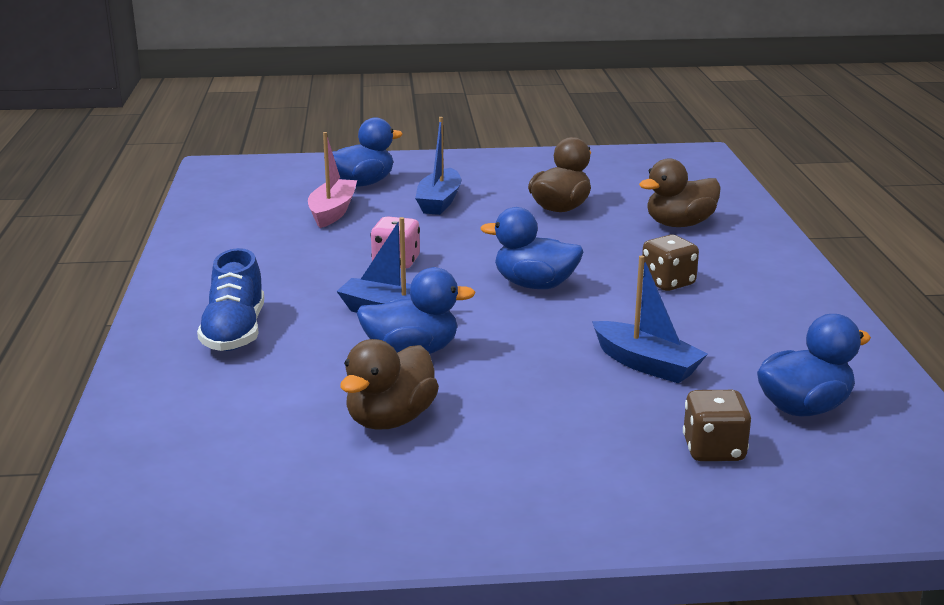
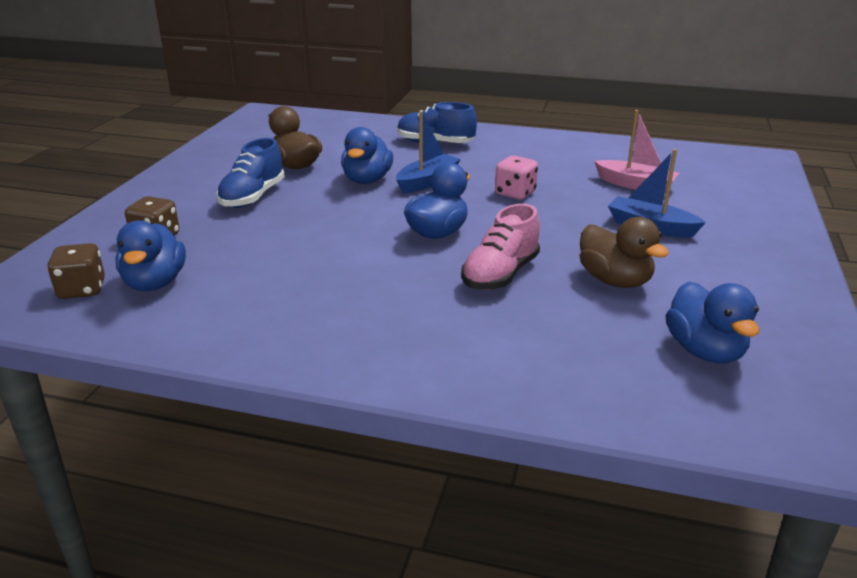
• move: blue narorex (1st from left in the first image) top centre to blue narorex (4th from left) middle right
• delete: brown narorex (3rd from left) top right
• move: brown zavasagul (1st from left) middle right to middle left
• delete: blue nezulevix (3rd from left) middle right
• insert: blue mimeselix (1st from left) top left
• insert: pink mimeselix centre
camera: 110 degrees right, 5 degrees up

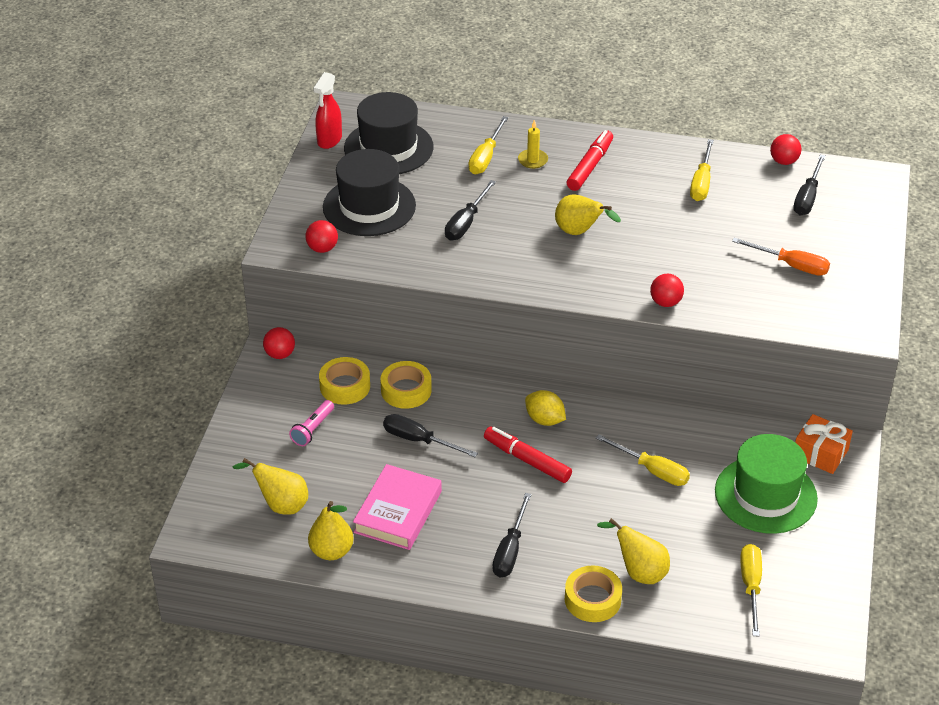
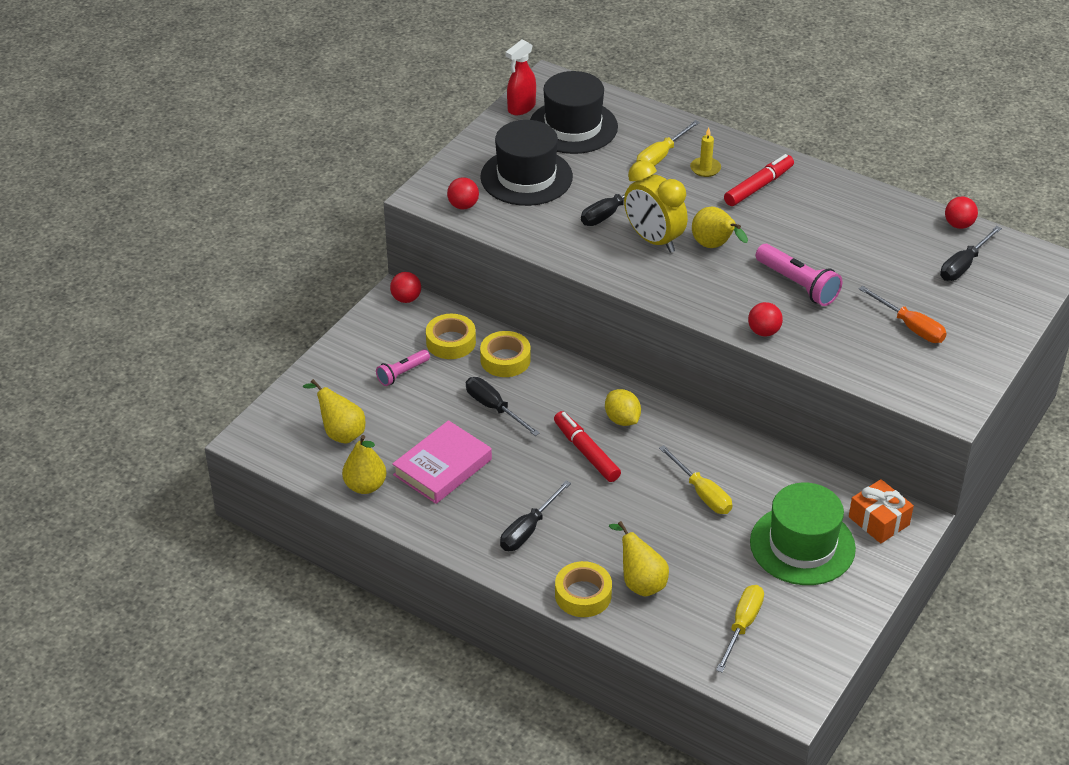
• delete: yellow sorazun (3rd from left) top right
• insert: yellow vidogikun top centre
• insert: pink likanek (2nd from left) middle right
camera: 20 degrees right, 0 degrees up

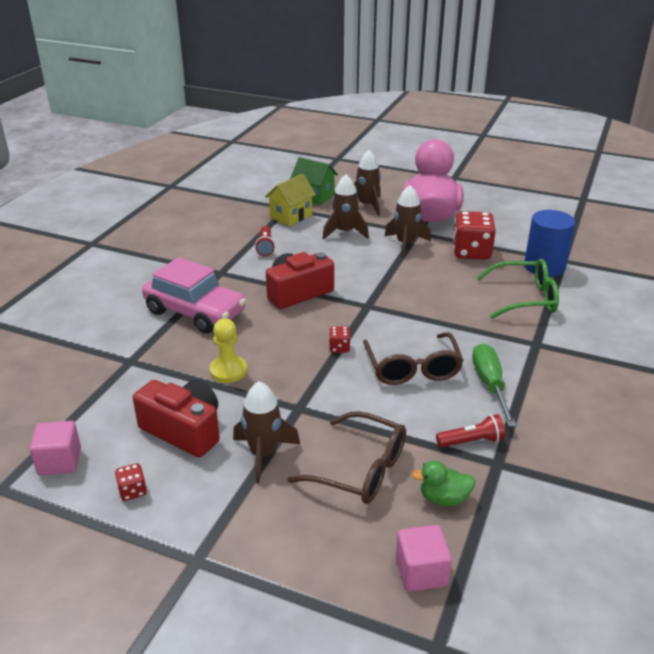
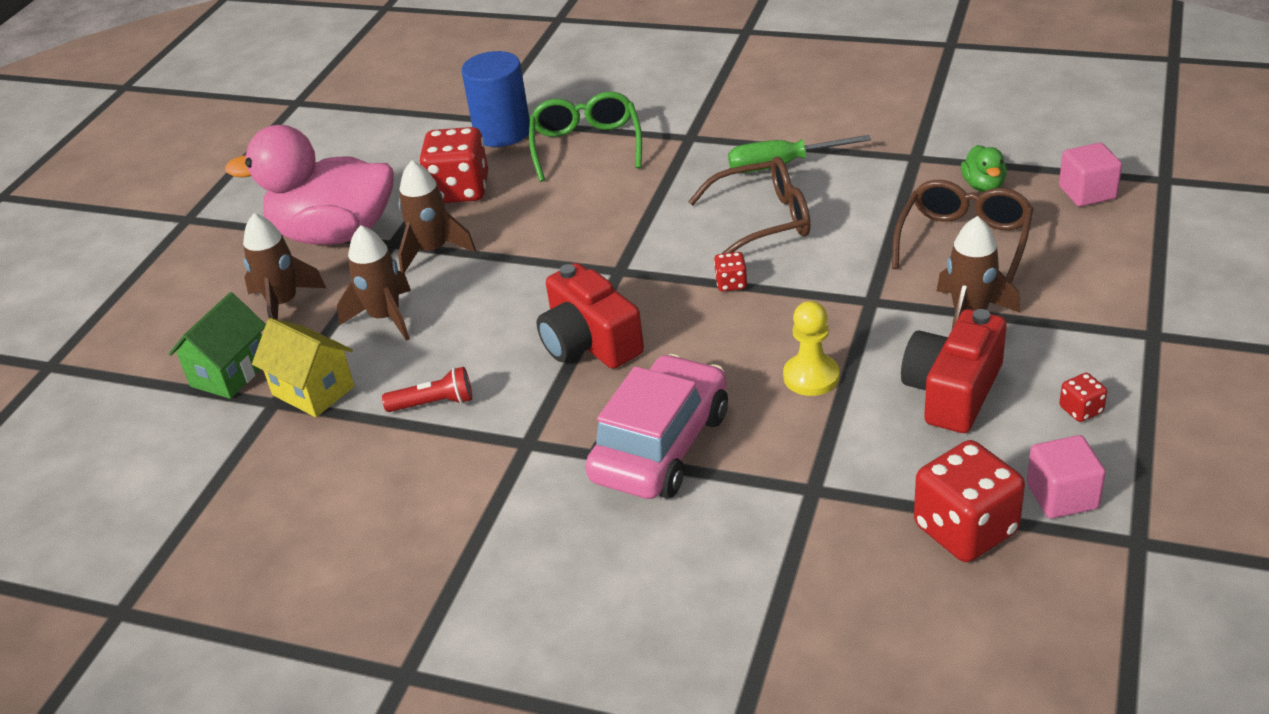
• delete: red likanek (2nd from left) middle right
• insert: red zavasagul (3rd from left) bottom right
camera: 90 degrees left, 5 degrees up

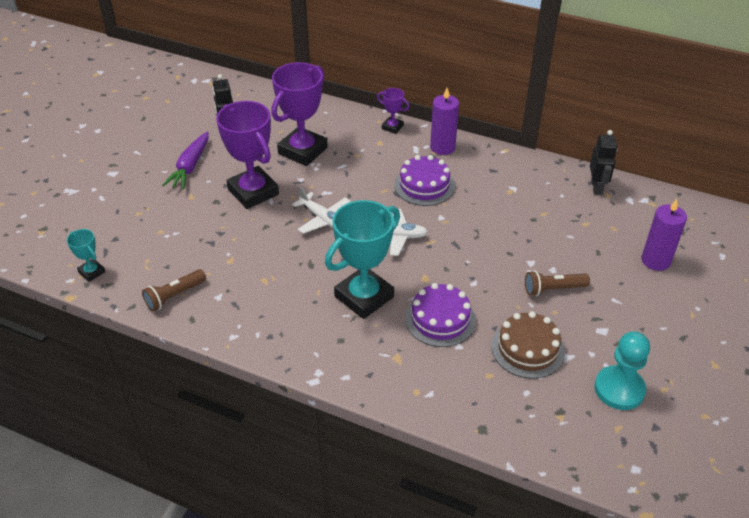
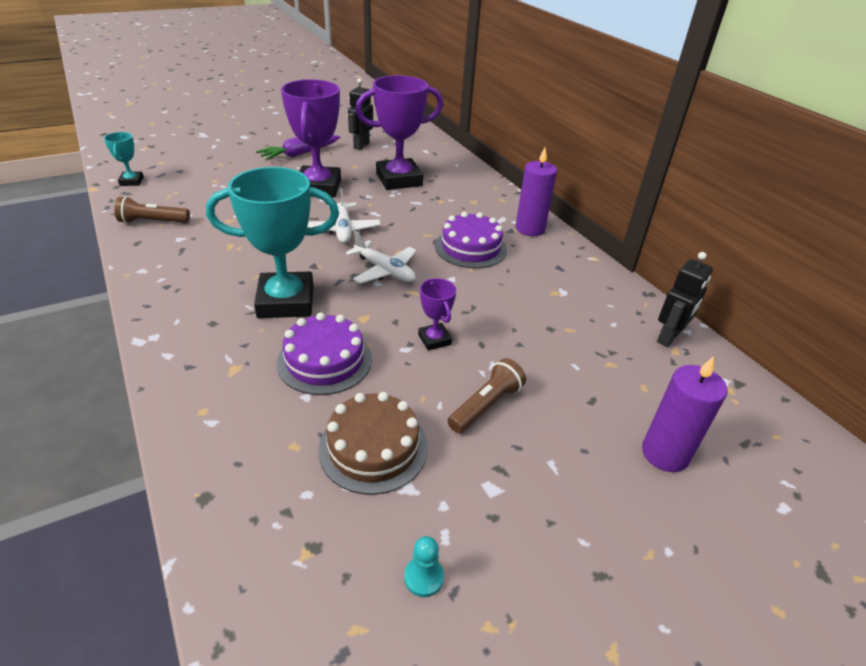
• move: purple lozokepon (3rd from left) top centre to centre
• rotate: brown likanek (2nd from left) middle right = centre 105 degrees clockwise
• resize: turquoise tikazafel bottom right = bottom centre x0.47
camera: 35 degrees right, 5 degrees down

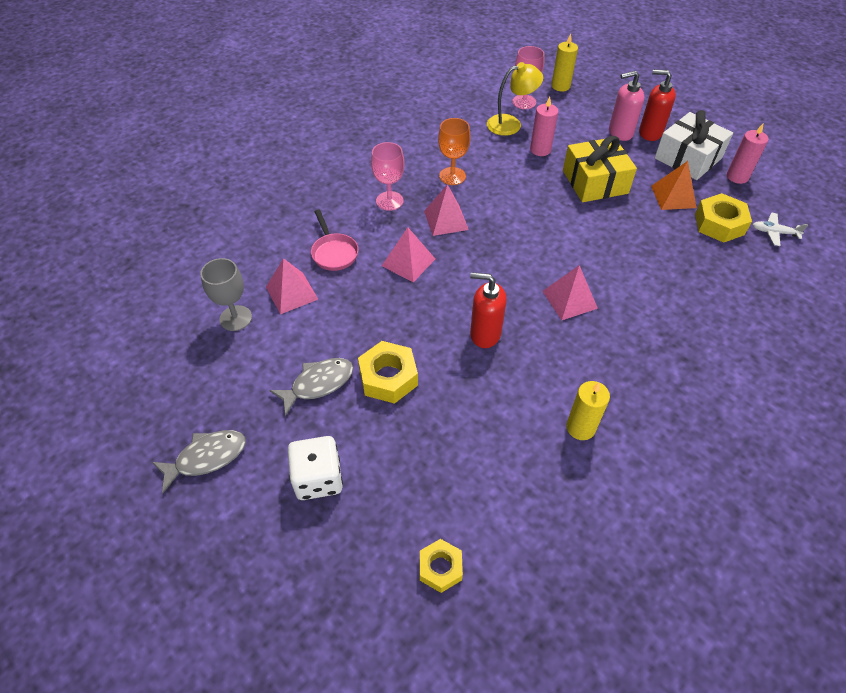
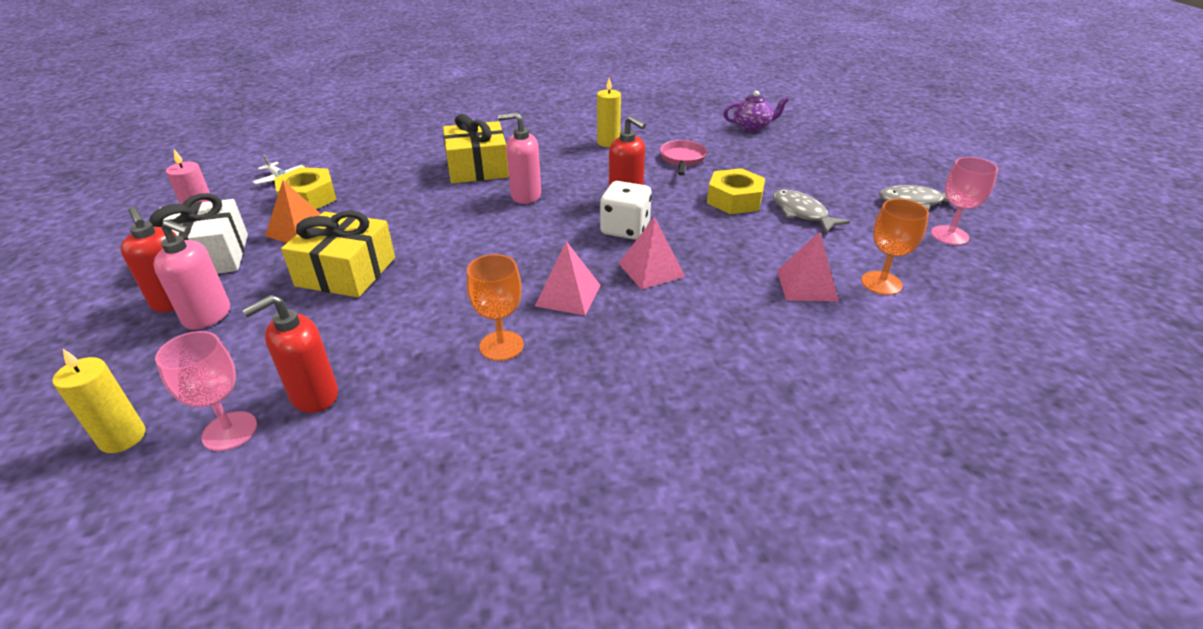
• replace: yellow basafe top centre to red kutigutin (2nd from left) middle left
• delete: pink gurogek (1st from left) top centre
• move: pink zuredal (1st from left in the first image) top centre to pink zuredal (2nd from left) top right
• move: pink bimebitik centre to top centre
• recolor: grey zuredal middle left to orange zuredal (2nd from left) middle right
• replace: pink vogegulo (4th from left) middle right to pink kutigutin (2nd from left) top centre
• rotate: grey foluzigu (2nd from left in the first image) centre = middle right 60 degrees clockwise
• move: white zavasagul bottom centre to centre
• replace: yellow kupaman (2nd from left) bottom centre to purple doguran top centre
• insert: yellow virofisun (2nd from left) top centre
camera: 150 degrees left, 15 degrees down

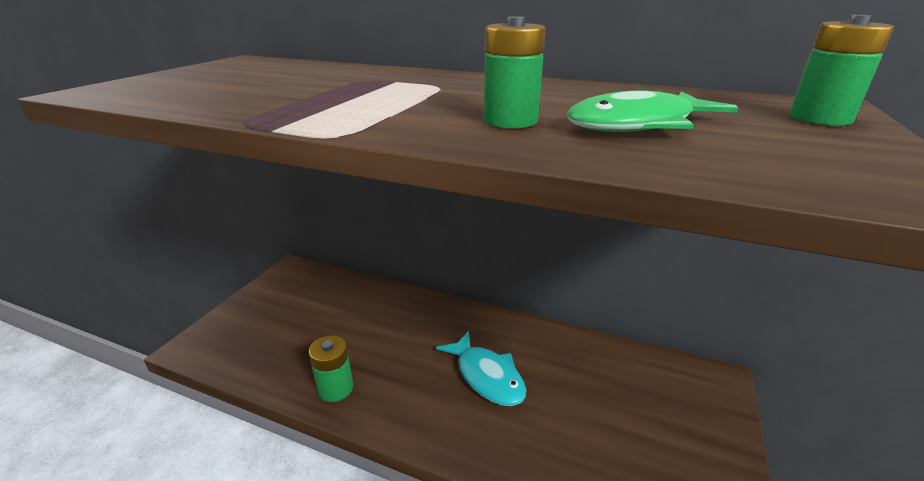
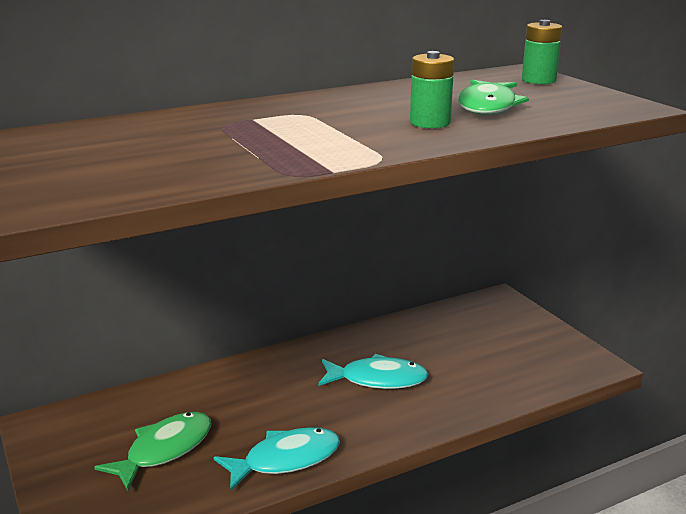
• replace: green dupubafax (1st from left) bottom centre to turquoise foluzigu (1st from left) bottom centre
• insert: green foluzigu (1st from left) bottom left
camera: 50 degrees left, 5 degrees down

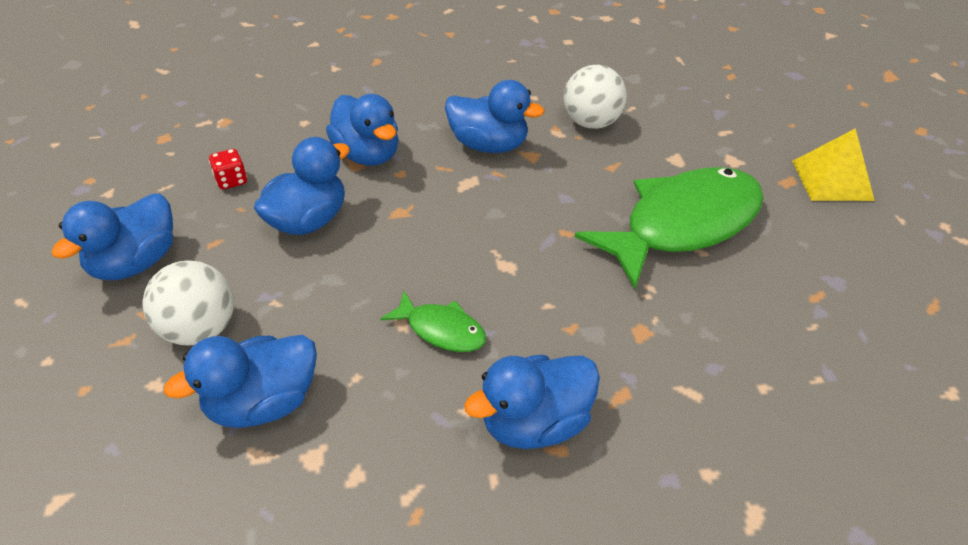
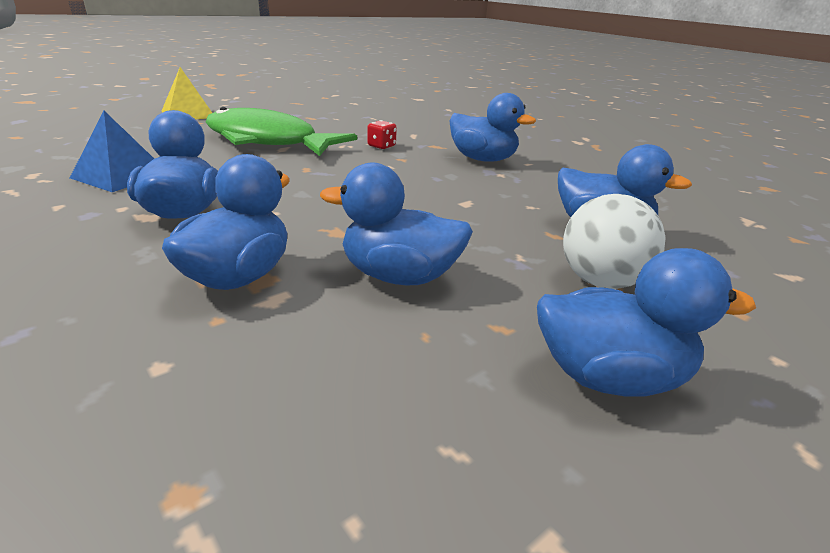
• replace: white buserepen (2nd from left) top centre to blue vogegulo top left
• move: red zavasagul top left to top centre
• delete: green foluzigu (1st from left) centre
camera: 120 degrees left, 15 degrees down

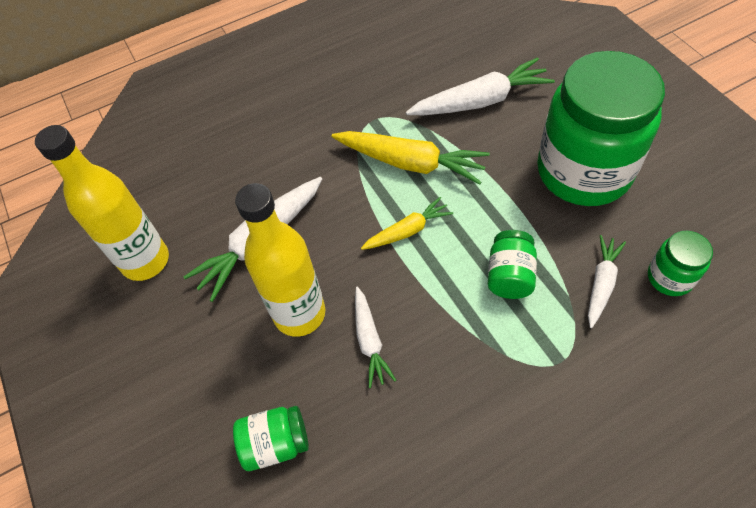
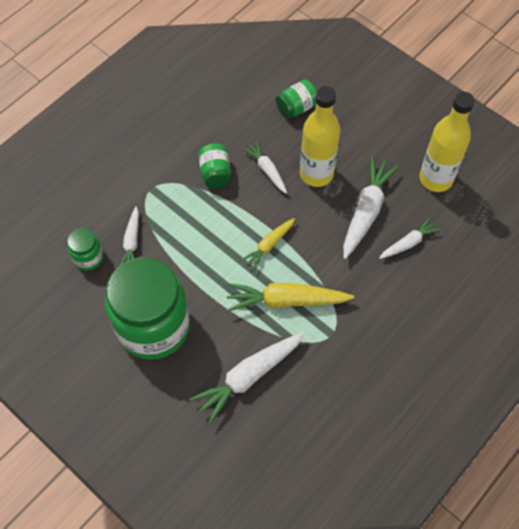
• move: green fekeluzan (2nd from left in the first image) middle right to green fekeluzan (3rd from left) top centre
• insert: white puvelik (5th from left) middle right
camera: 155 degrees right, 5 degrees up

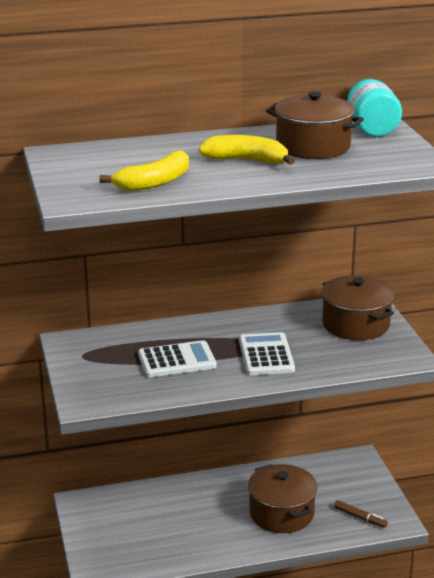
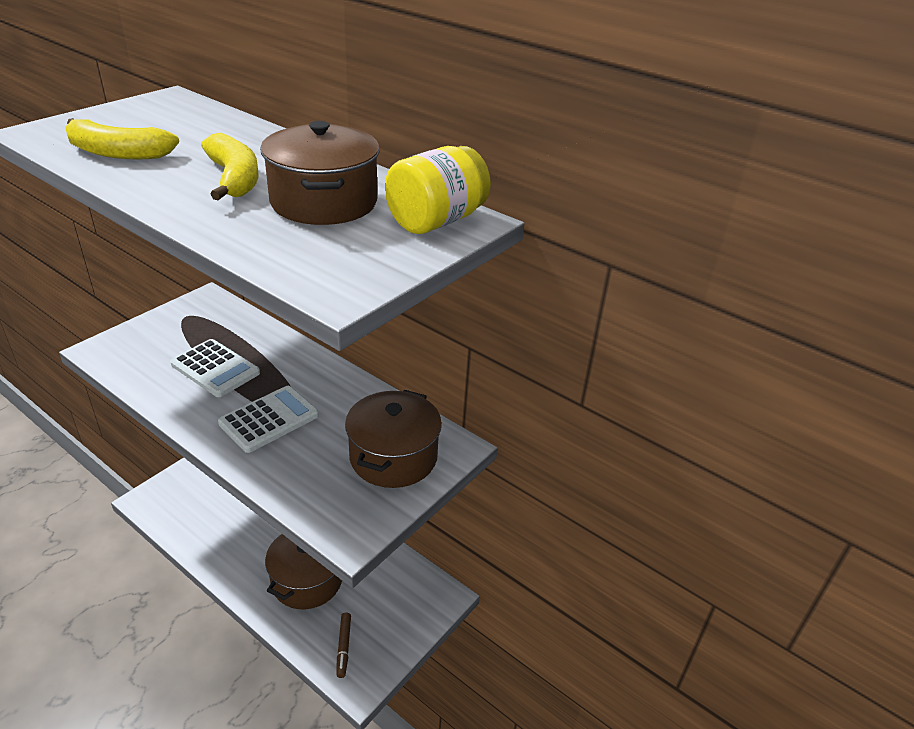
• recolor: turquoise fekeluzan top right to yellow fekeluzan top centre
camera: 50 degrees right, 10 degrees up

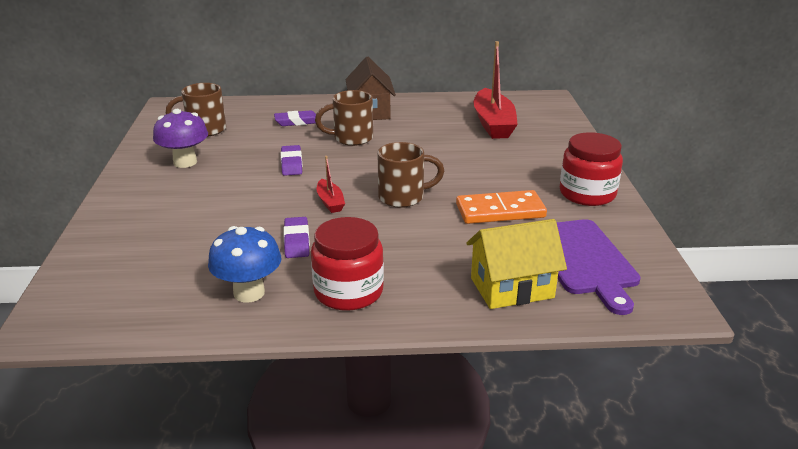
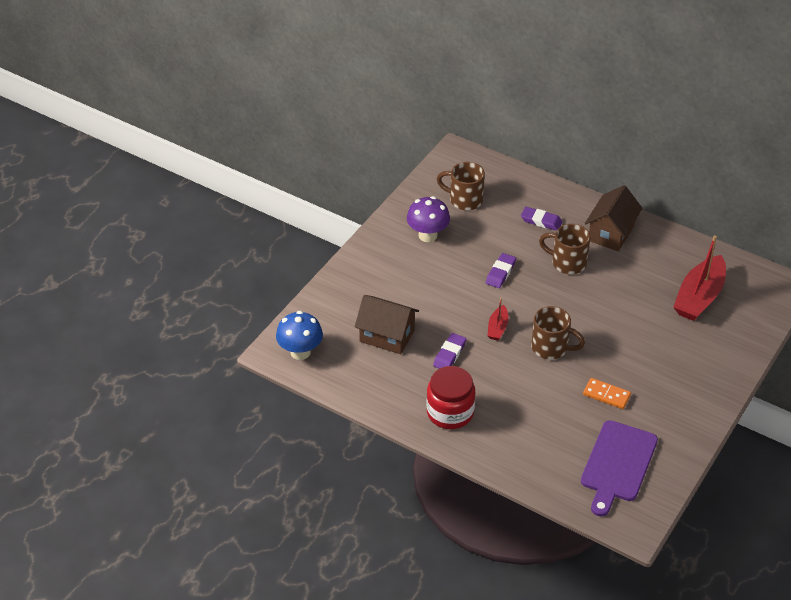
• delete: red fekeluzan (2nd from left) middle right
• resize: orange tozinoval centre = middle right x0.66
• delete: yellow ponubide centre
• move: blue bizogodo middle left to centre
• insert: brown ponubide (1st from left) centre
camera: 35 degrees right, 15 degrees up

